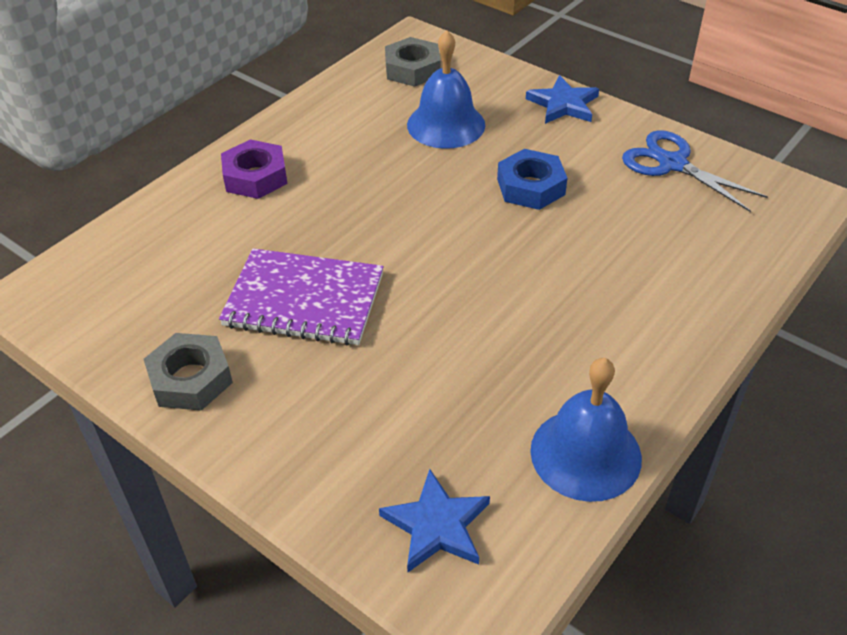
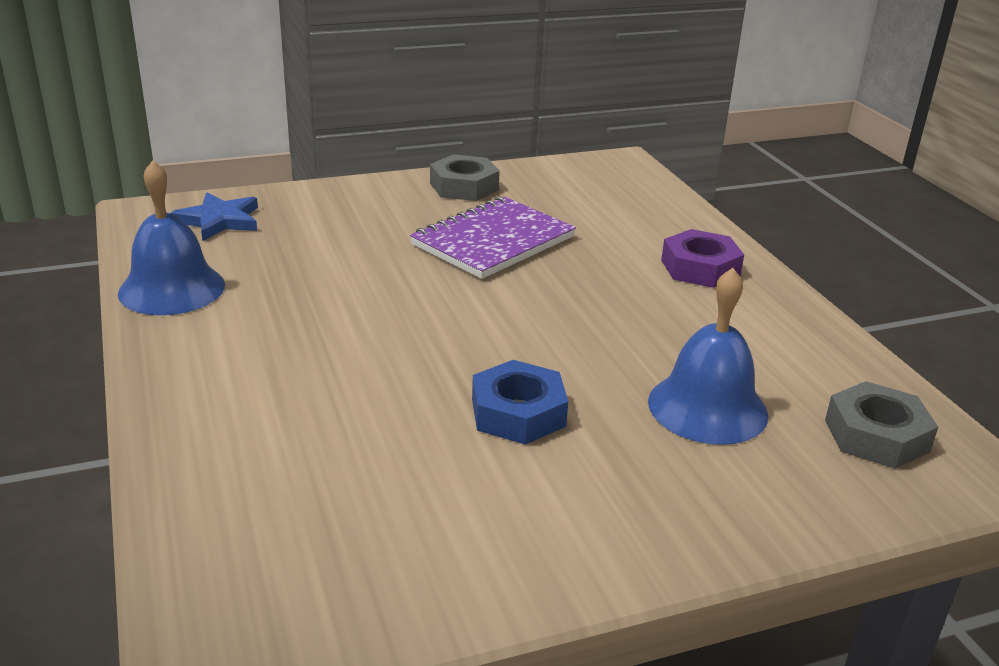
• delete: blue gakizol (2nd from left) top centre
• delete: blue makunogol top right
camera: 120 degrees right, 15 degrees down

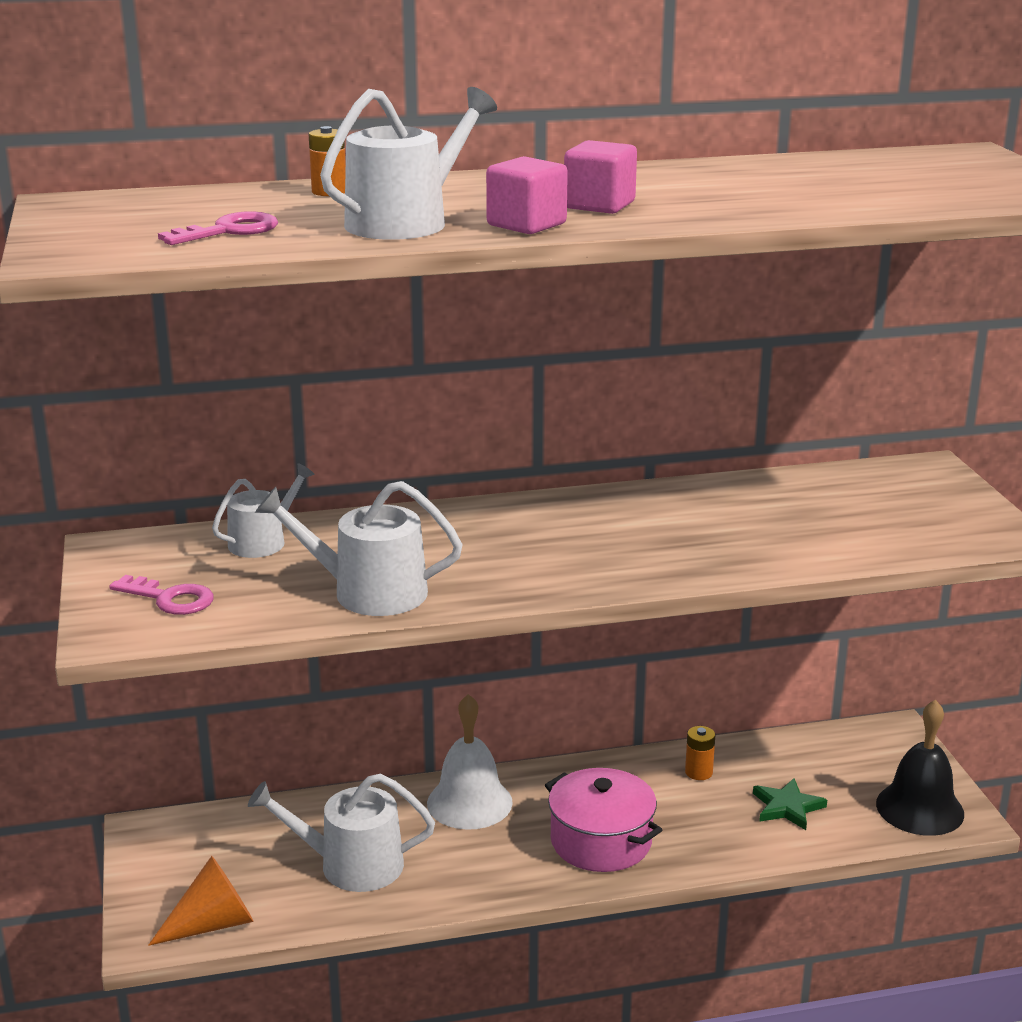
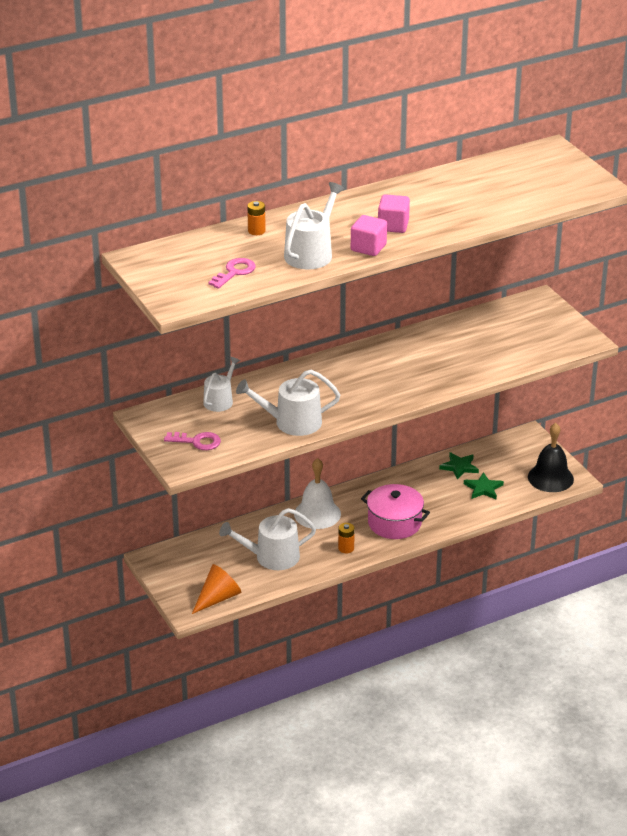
• move: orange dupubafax (2nd from left) bottom right to centre
• insert: green gakizol (1st from left) middle right
camera: 15 degrees left, 10 degrees up

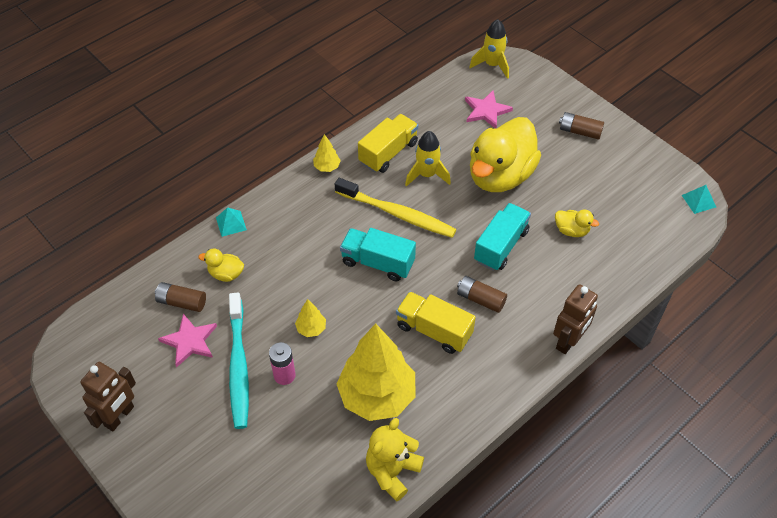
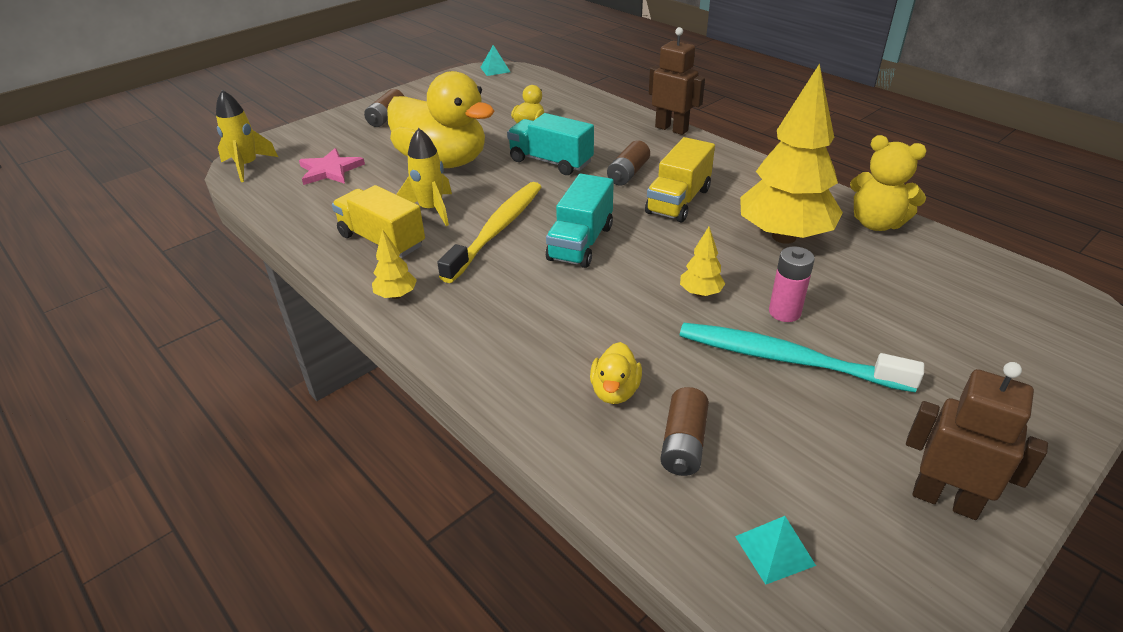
• move: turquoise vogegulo (1st from left in the first image) middle left to turquoise vogegulo (2nd from left) bottom right
• rotate: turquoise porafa bottom left = middle right 150 degrees counterclockwise
• delete: pink gakizol (1st from left) middle left
camera: 90 degrees left, 15 degrees down

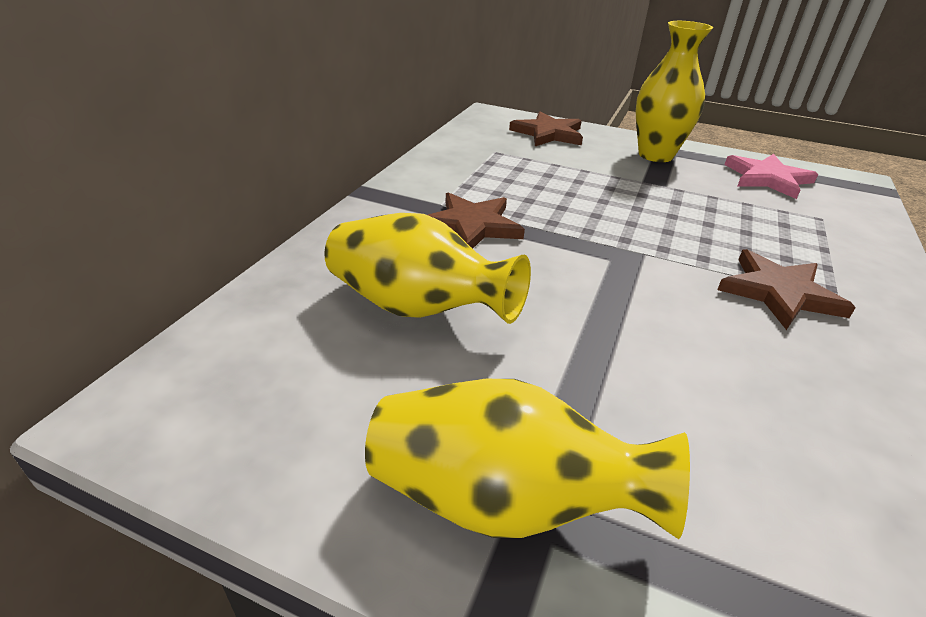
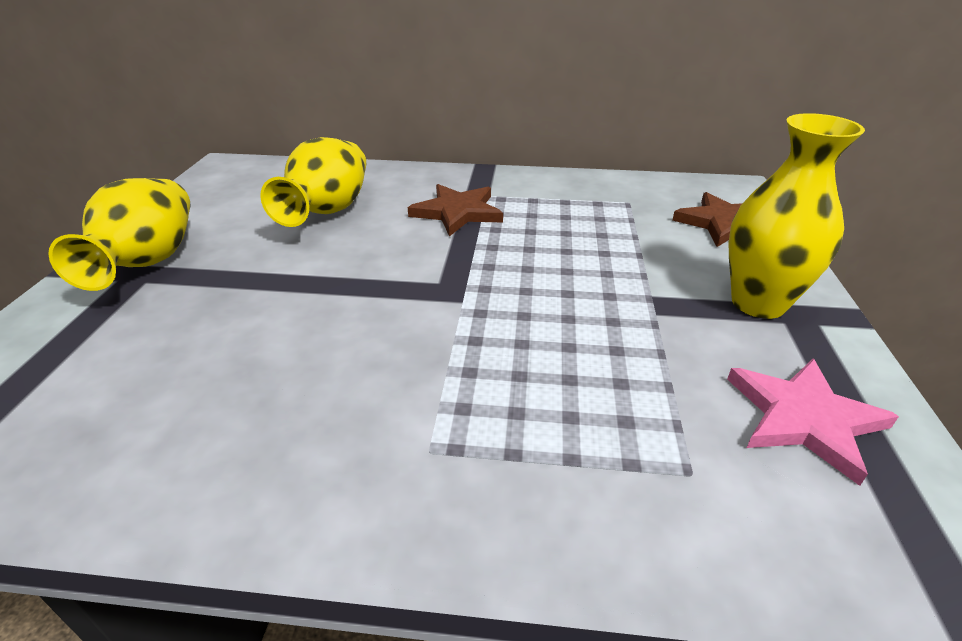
• delete: brown gakizol (3rd from left) middle right
camera: 75 degrees right, 0 degrees up

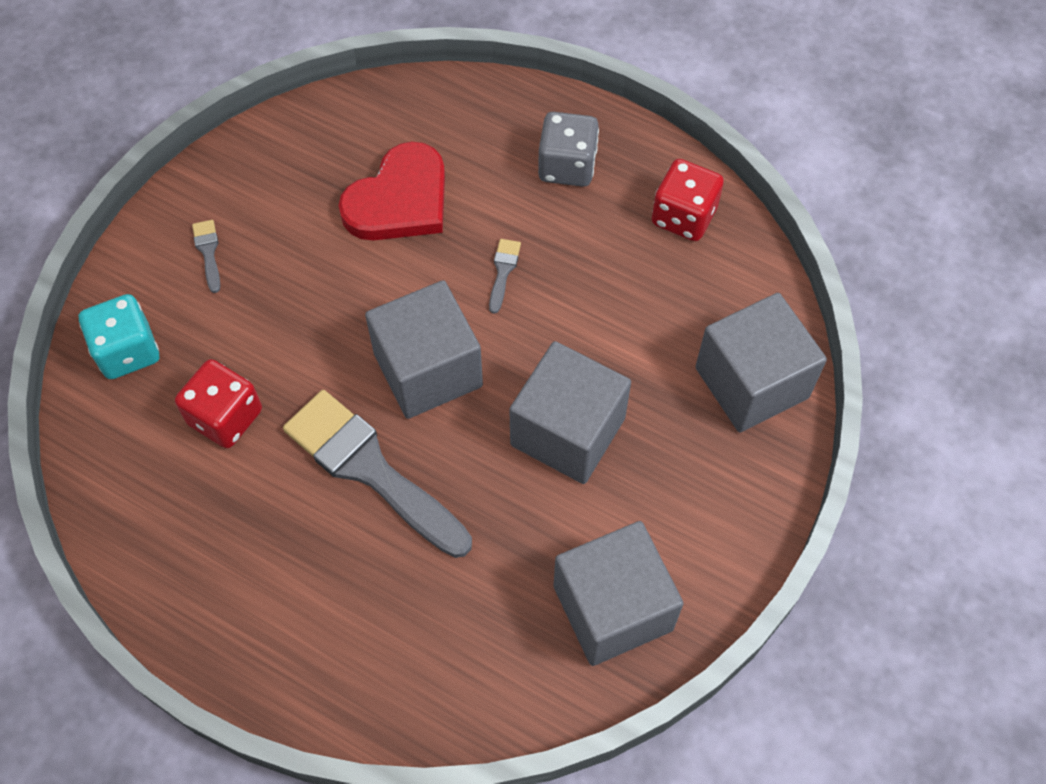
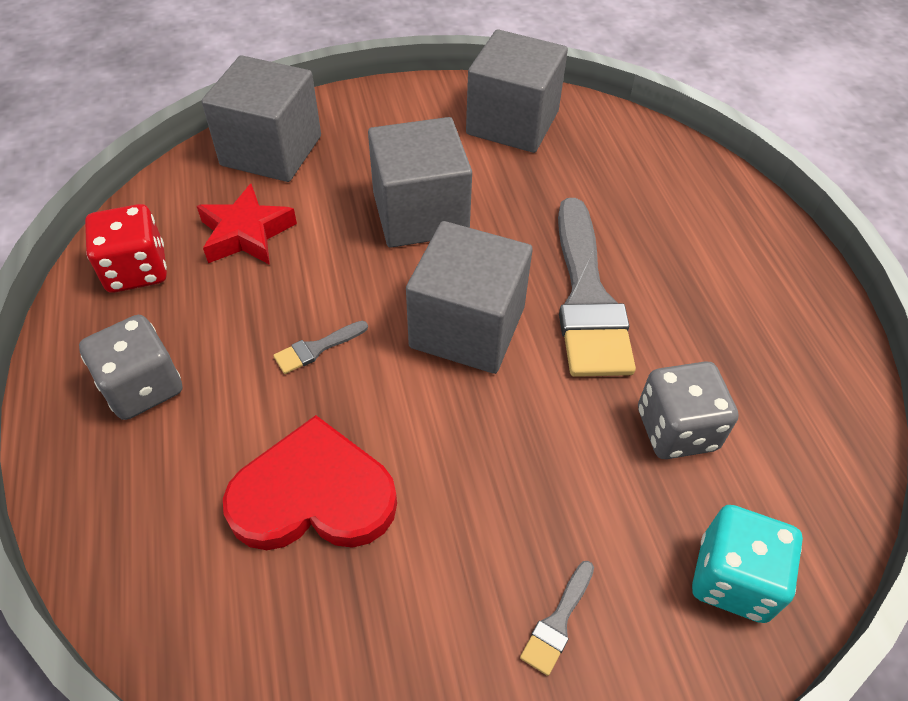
• recolor: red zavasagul (1st from left) middle left to grey zavasagul (2nd from left) middle right
• insert: red gakizol top left
camera: 135 degrees left, 10 degrees down

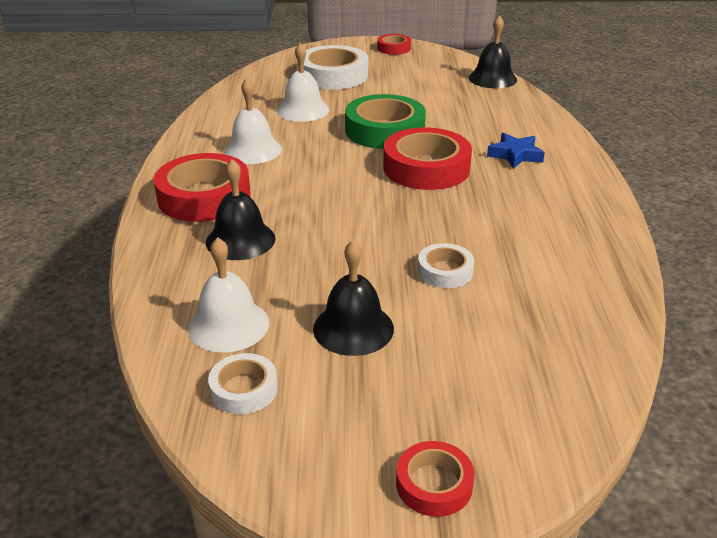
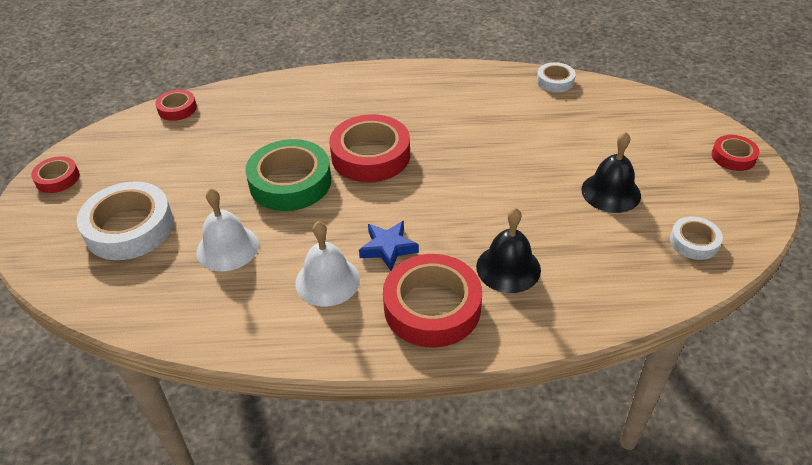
• replace: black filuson (3rd from left) top right to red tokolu (2nd from left) top left
• move: blue gakizol top right to centre
• delete: white filuson (1st from left) middle left
• move: white tokolu (3rd from left in the first image) centre to white tokolu (2nd from left) top right
camera: 90 degrees left, 10 degrees up

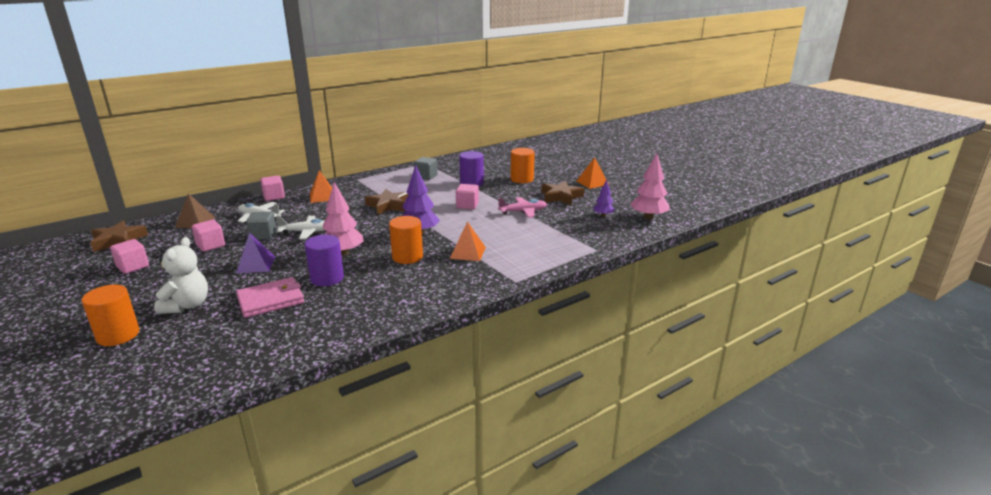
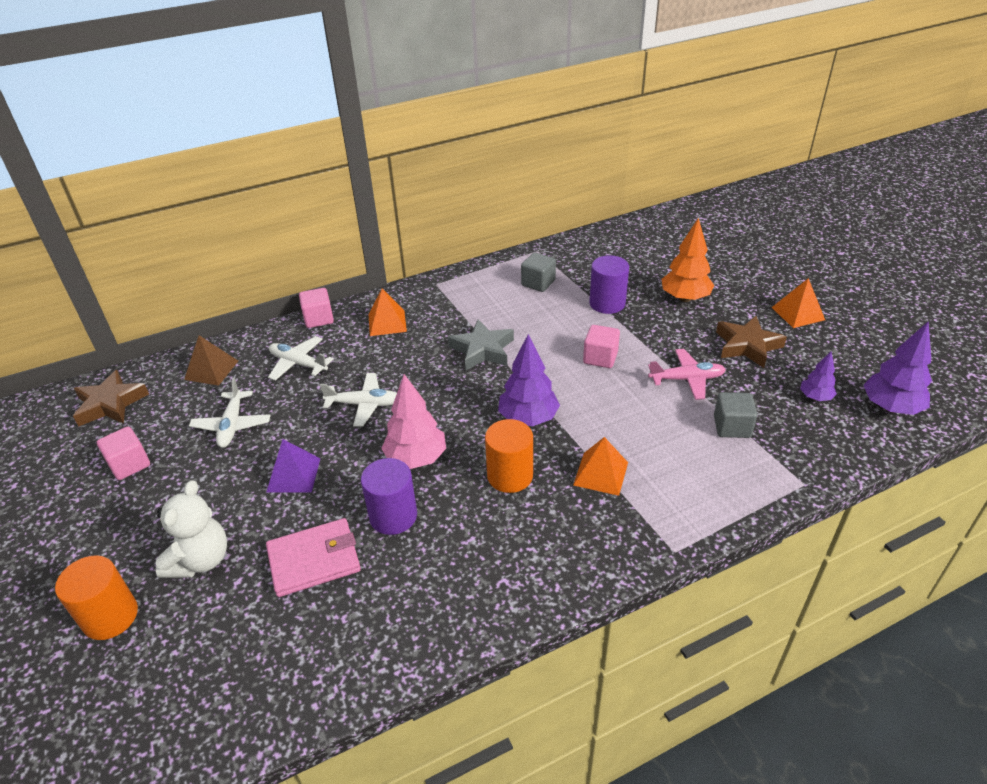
• replace: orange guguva (3rd from left) centre to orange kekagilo top right
• recolor: pink kekagilo (2nd from left) centre to purple kekagilo (3rd from left) middle right
• recolor: brown gakizol (2nd from left) centre to grey gakizol centre
• move: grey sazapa (1st from left in the first image) middle left to grey sazapa (2nd from left) middle right
• replace: pink sazapa (2nd from left) middle left to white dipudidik (1st from left) middle left
camera: 10 degrees right, 15 degrees up

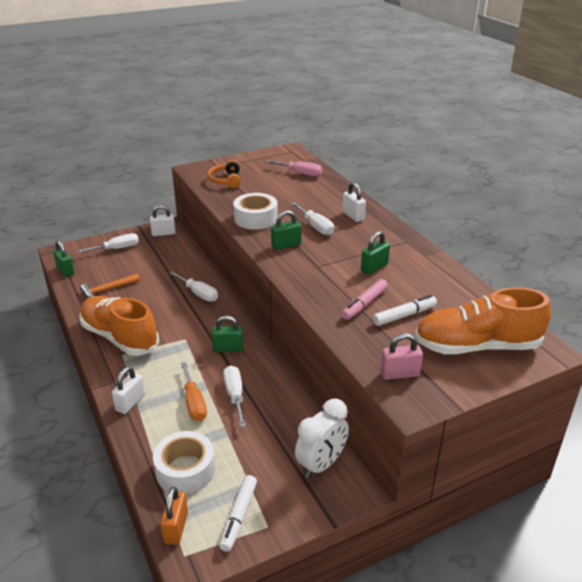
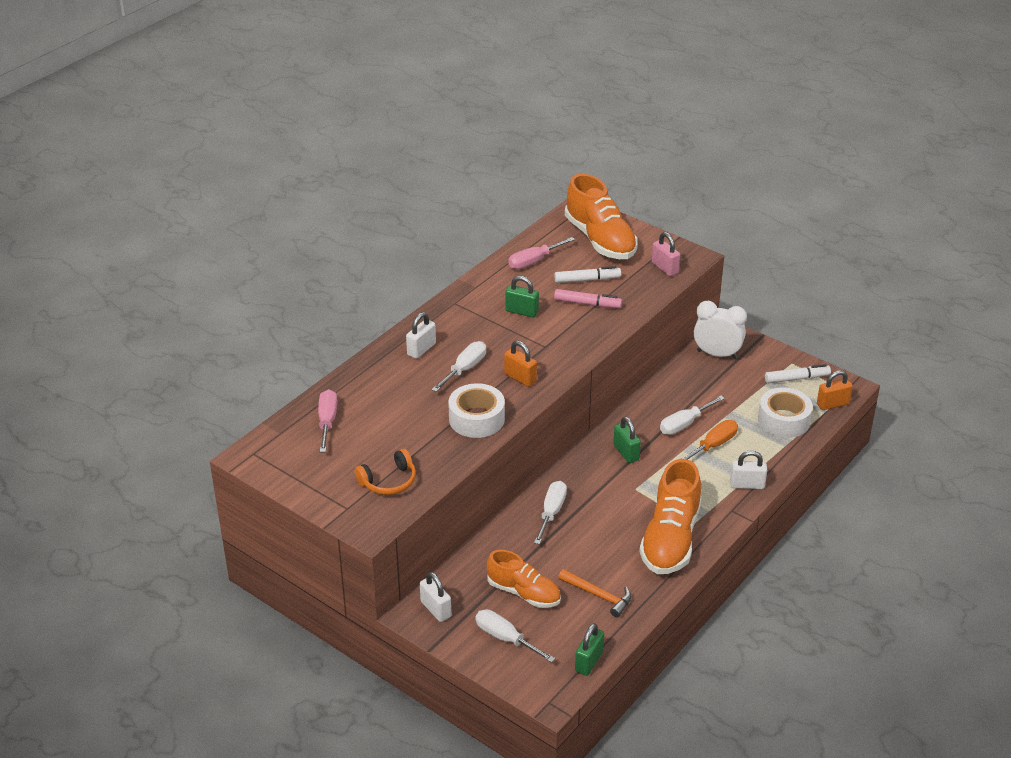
• recolor: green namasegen (3rd from left) centre to orange namasegen (1st from left) centre
• rotate: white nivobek (2nd from left in the first image) middle right = centre 135 degrees clockwise
• insert: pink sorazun (2nd from left) centre
• insert: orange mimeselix (1st from left) bottom centre
camera: 115 degrees left, 5 degrees up

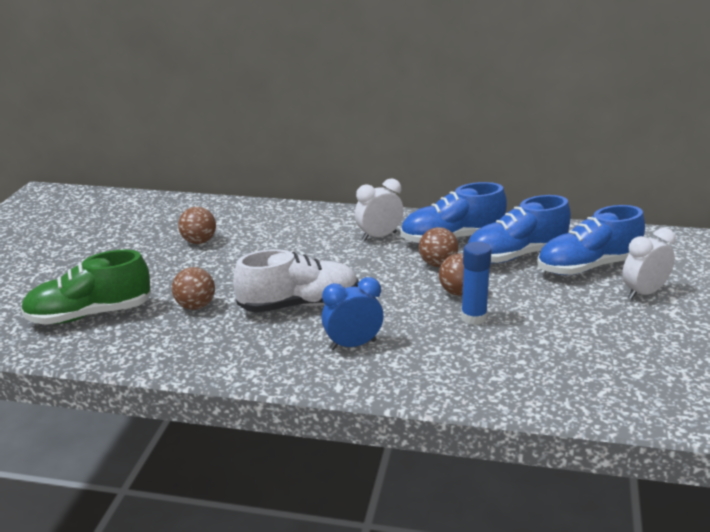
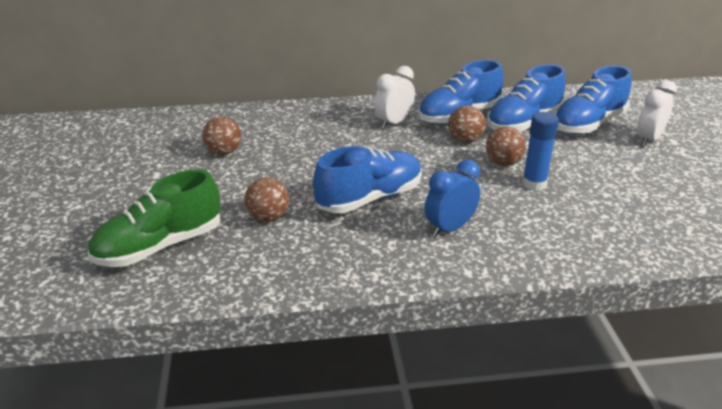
• recolor: white mimeselix centre to blue mimeselix (1st from left) centre
camera: 20 degrees left, 5 degrees up

